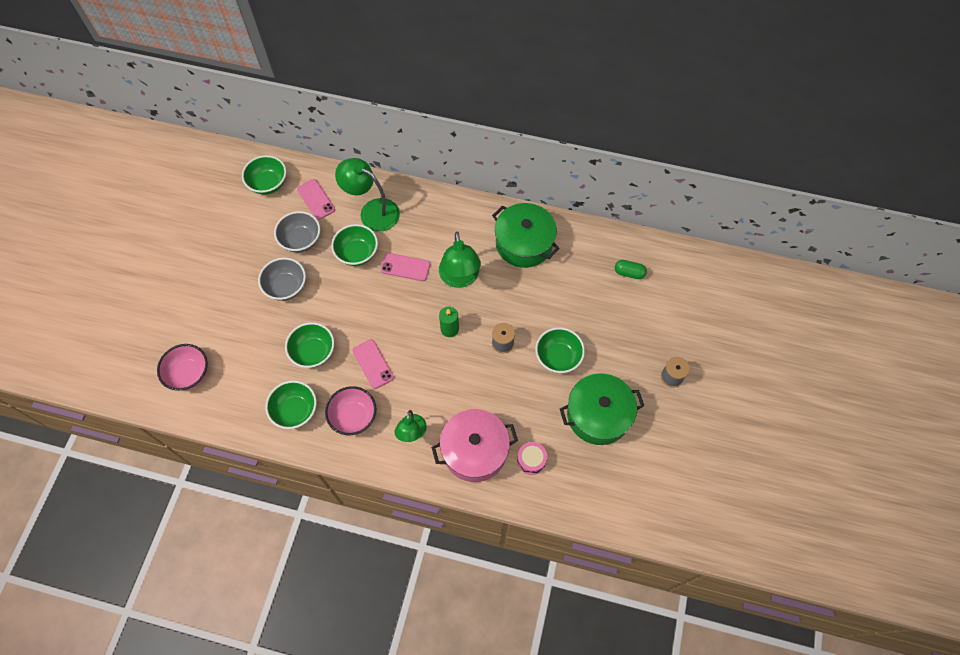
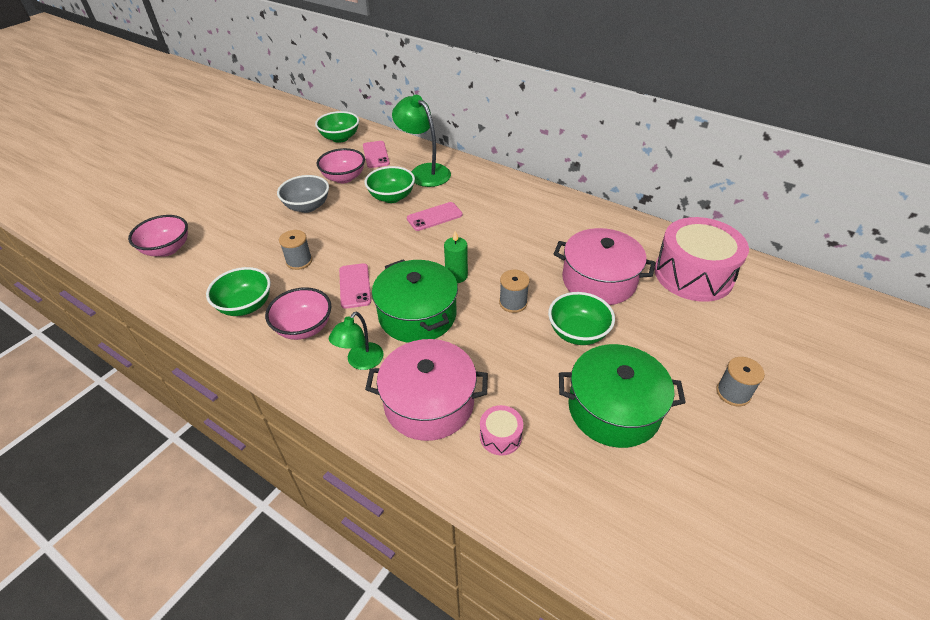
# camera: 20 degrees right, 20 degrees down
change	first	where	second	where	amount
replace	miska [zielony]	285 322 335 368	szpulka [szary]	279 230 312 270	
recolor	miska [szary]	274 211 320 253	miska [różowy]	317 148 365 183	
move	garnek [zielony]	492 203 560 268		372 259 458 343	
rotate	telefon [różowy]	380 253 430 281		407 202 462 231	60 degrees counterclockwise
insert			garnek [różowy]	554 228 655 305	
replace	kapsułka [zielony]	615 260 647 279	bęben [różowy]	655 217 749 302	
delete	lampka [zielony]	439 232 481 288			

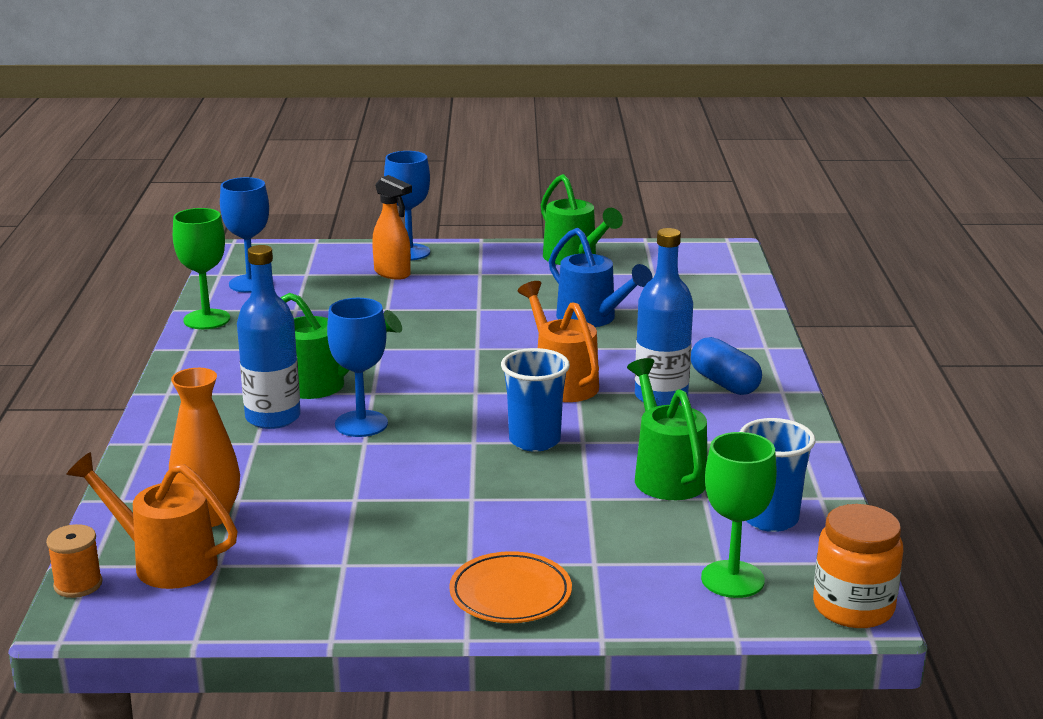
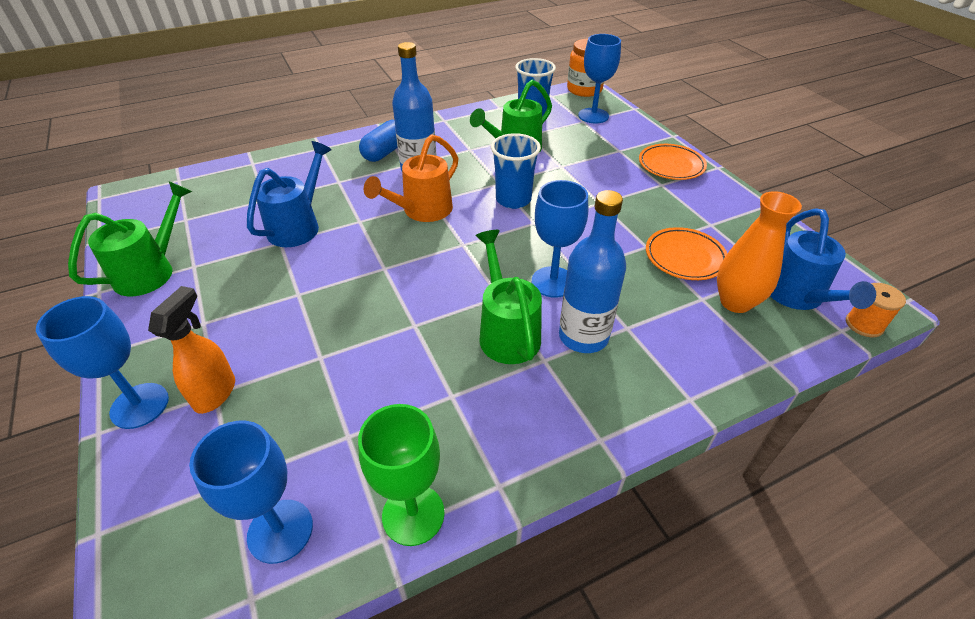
# camera: 115 degrees left, 20 degrees up
change	first	where	second	where	amount
recolor	kielich [zielony]	701 432 777 598	kielich [niebieski]	578 34 621 124	
insert			talerz [pomarańczowy]	646 227 727 280	
recolor	konewka [pomarańczowy]	66 452 237 589	konewka [niebieski]	770 209 876 310	

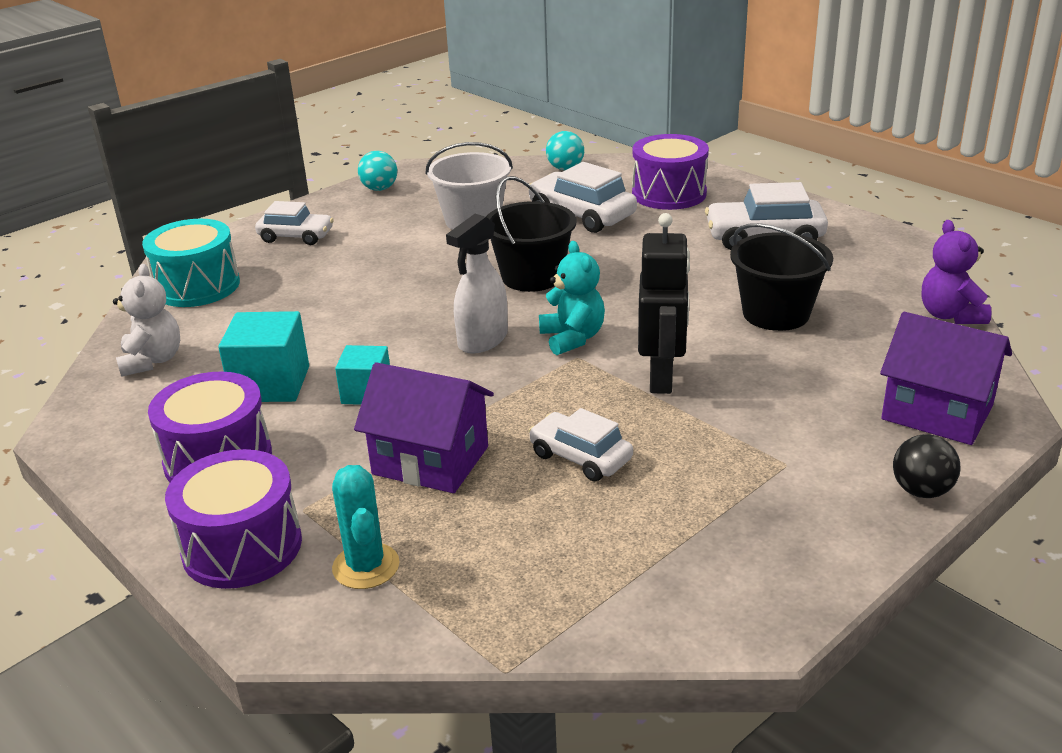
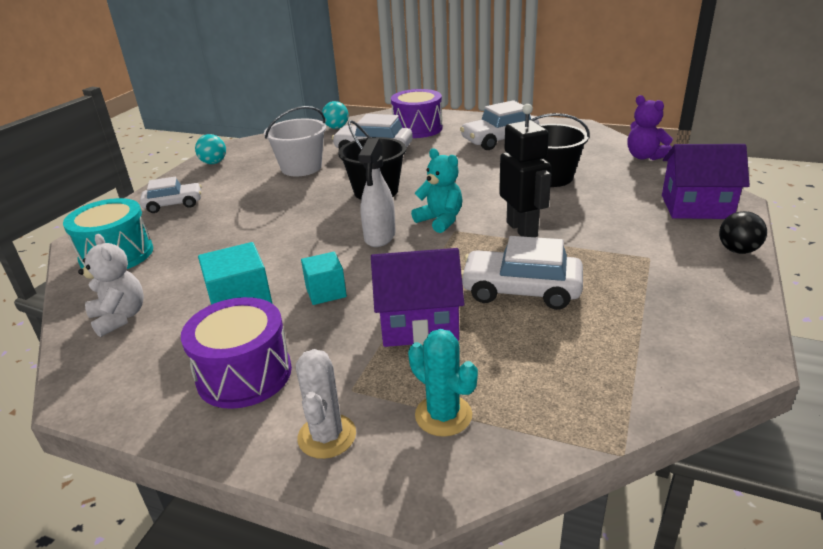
# camera: 25 degrees left, 0 degrees up
change	first	where	second	where	amount
replace	bęben [fioletowy]	165 449 302 589	kaktus [biały]	296 349 356 459	
resize	samochód [biały]	529 408 633 481		461 236 583 310	x1.50

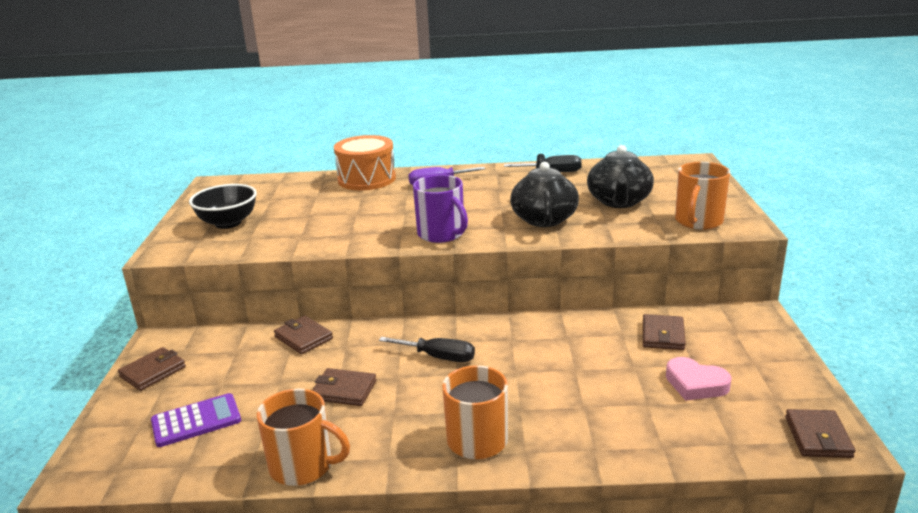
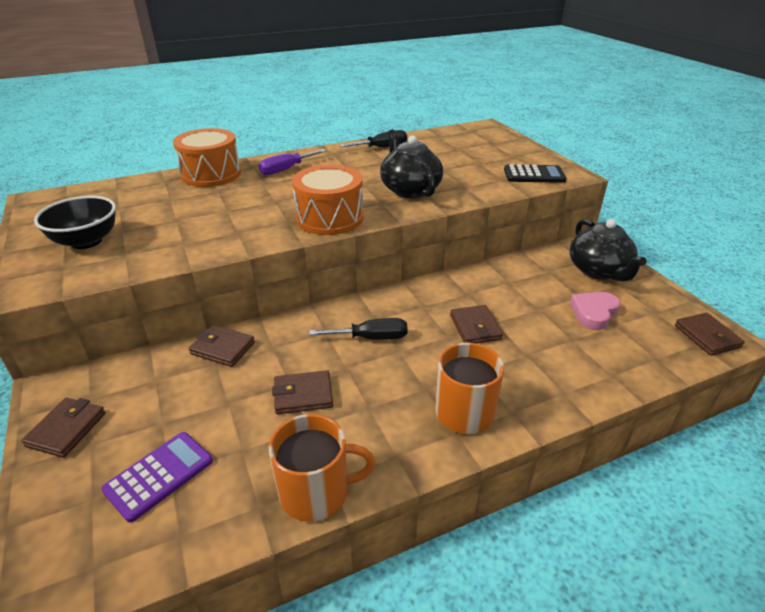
# camera: 25 degrees left, 10 degrees up
change	first	where	second	where	amount
replace	kubek [fioletowy]	413 175 468 243	bęben [pomarańczowy]	292 165 363 235	
move	portfel [brązowy]	643 314 686 350		450 305 503 343	
replace	kubek [pomarańczowy]	675 162 731 230	kalkulator [czarny]	504 164 567 183	
move	imbryk [czarny]	587 145 654 208		569 219 647 281	
rotate	serce [różowy]	666 357 732 401		570 292 621 330	120 degrees clockwise

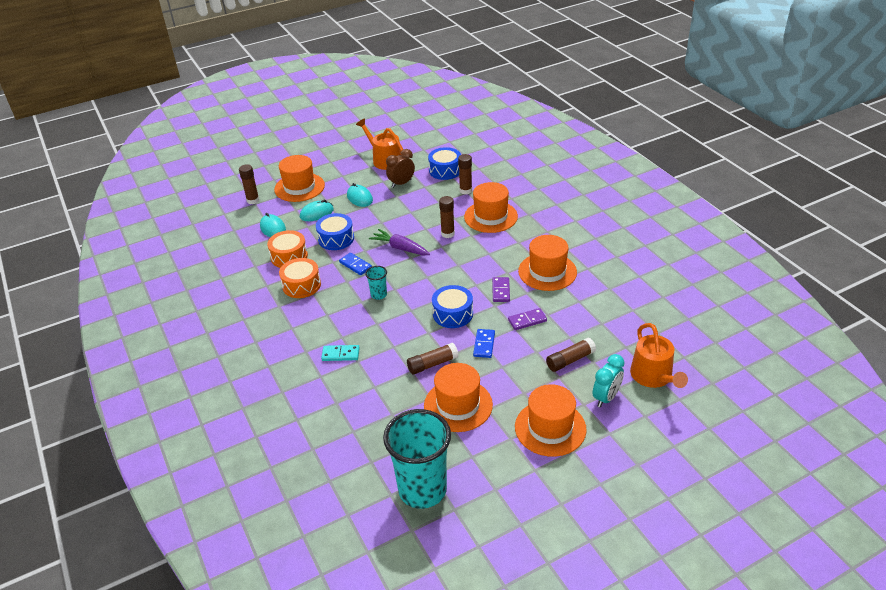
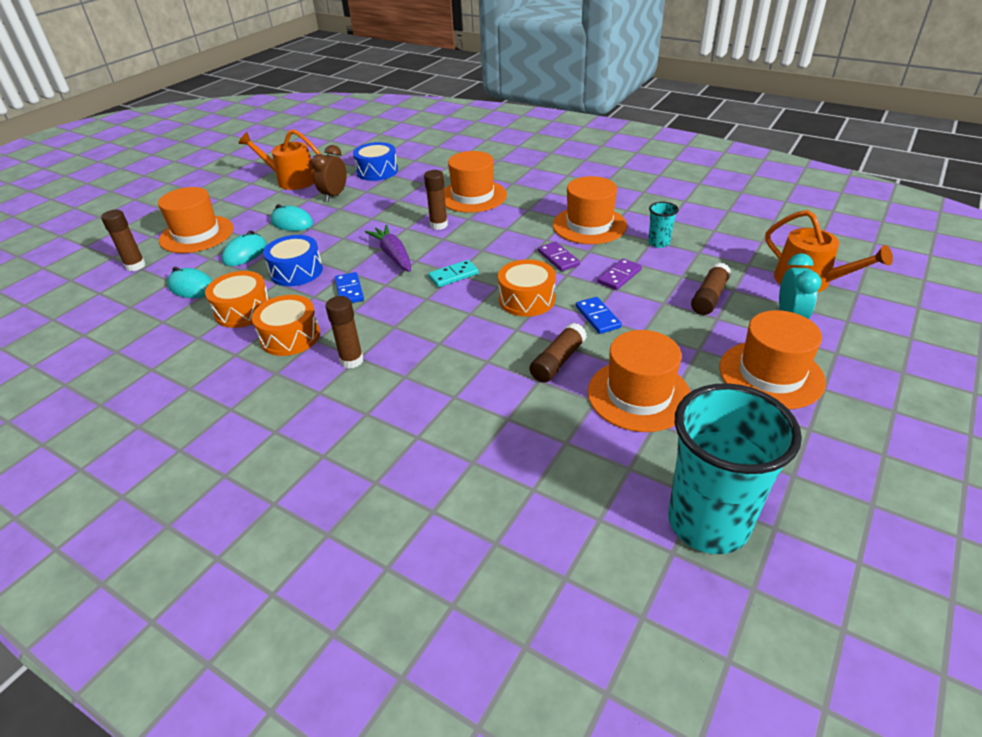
# camera: 30 degrees left, 0 degrees up
change	first	where	second	where	amount
move	klej w sztyfcie [brązowy]	458 154 472 194		326 296 364 368	
rotate	kostka domina [niebieski]	339 253 372 275		335 272 364 303	60 degrees clockwise
rotate	marchewka [fioletowy]	369 229 430 255		365 225 411 272	60 degrees clockwise
move	kostka domina [turkusowy]	321 345 360 361		428 260 479 287	
recolor	bęben [niebieski]	432 285 473 328	bęben [pomarańczowy]	498 259 556 317	
move	szklanka [turkusowy]	365 266 387 300		648 202 679 248	

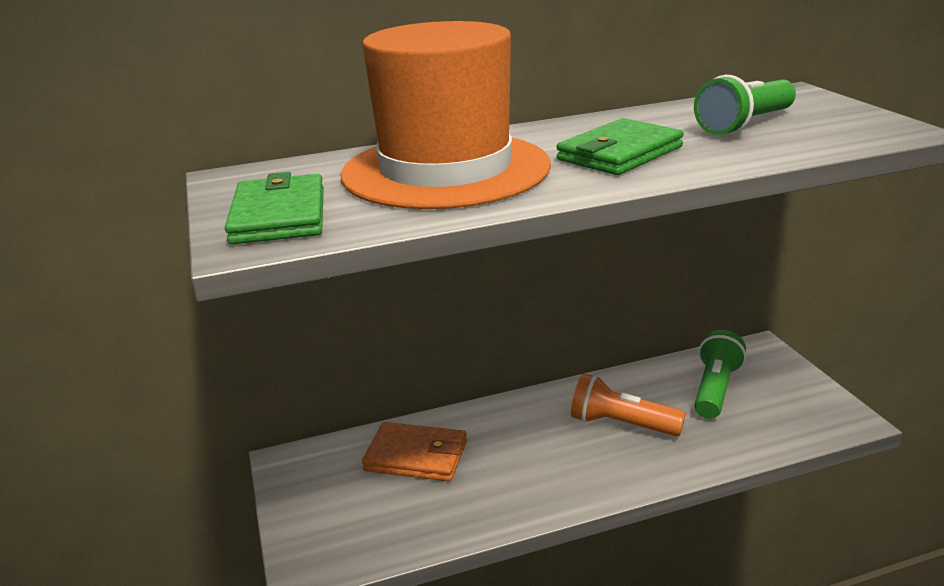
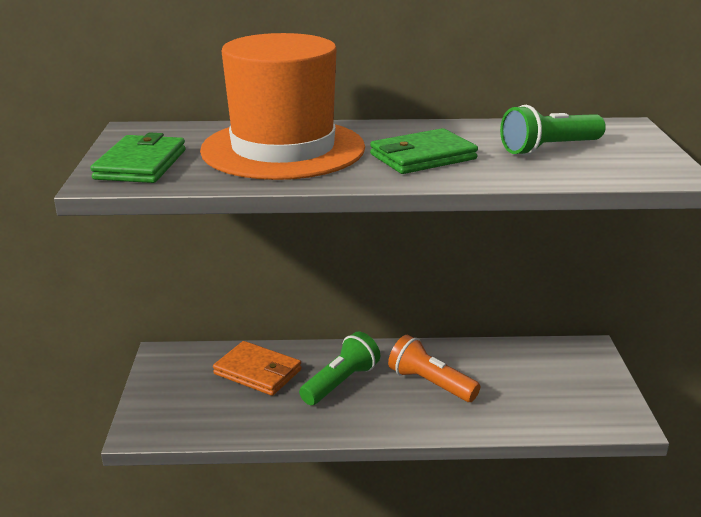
# camera: 15 degrees right, 0 degrees up
change	first	where	second	where	amount
move	latarka [zielony]	694 330 746 419		299 332 380 405	

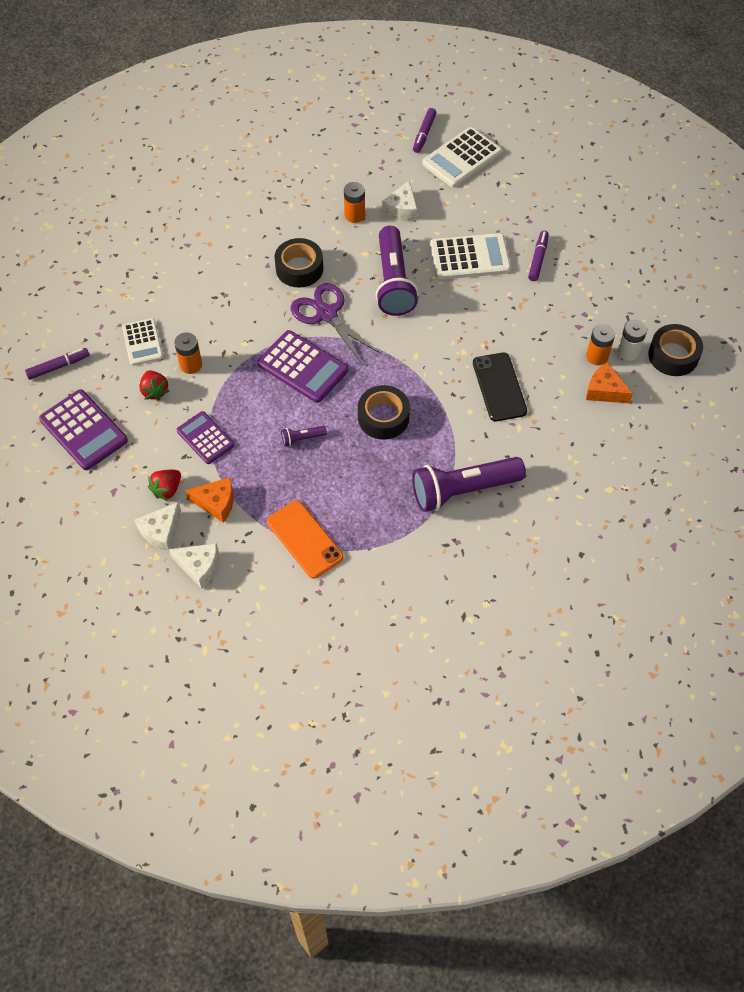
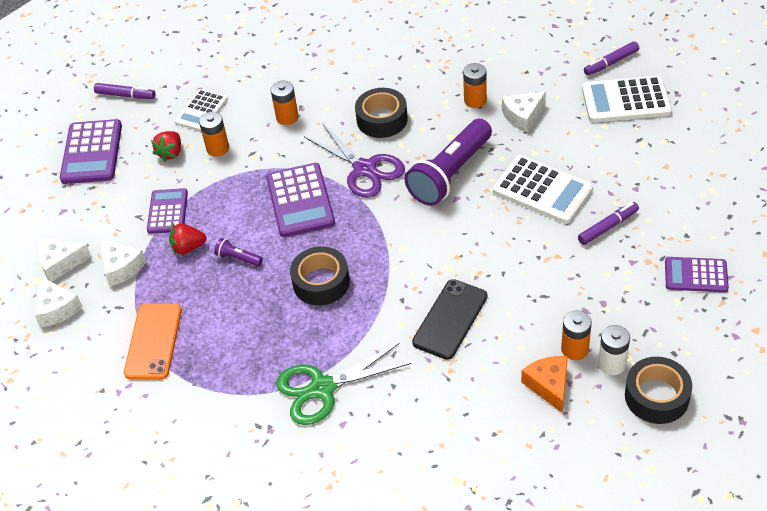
# camera: 45 degrees right, 10 degrees down
change	first	where	second	where	amount
recolor	ser [pomarańczowy]	185 477 234 523	ser [biały]	100 239 146 286	
move	truskawka [czerwony]	148 470 181 501		169 223 207 255	
insert			bateria [pomarańczowy]	271 81 299 125	
replace	latarka [fioletowy]	412 457 526 512	nożyczki [zielony]	276 343 411 425	
rotate	nożyczki [fioletowy]	290 283 381 365		304 123 405 198	135 degrees clockwise
insert			kalkulator [fioletowy]	665 257 729 292	

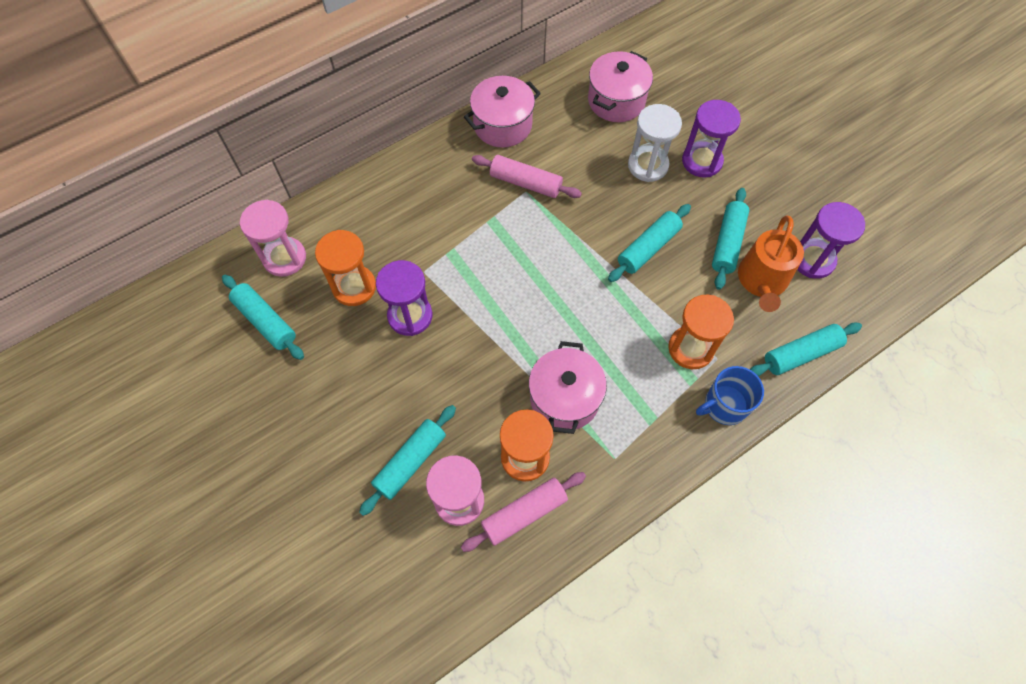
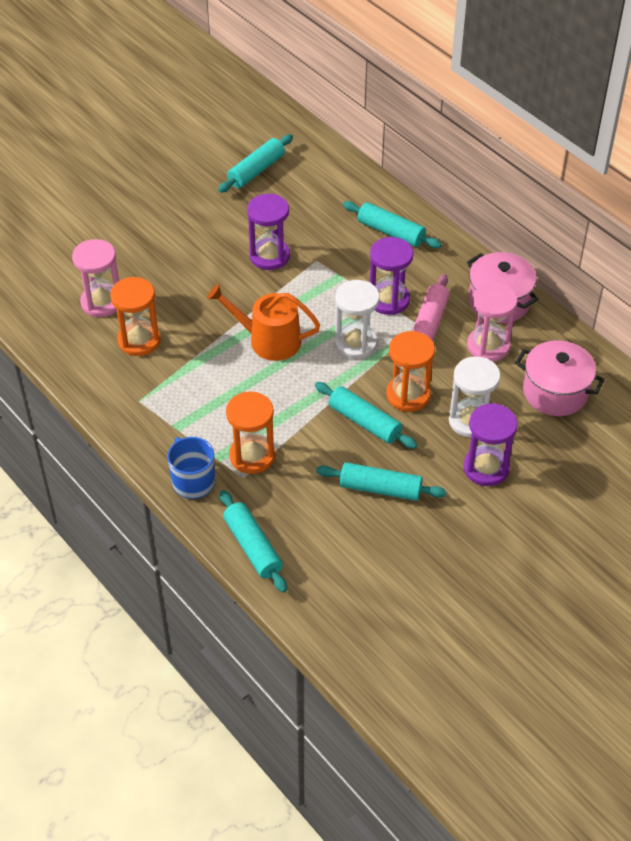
# camera: 85 degrees right, 15 degrees down
change	first	where	second	where	amount
move	konewka [pomarańczowy]	738 215 804 312		207 284 320 361	
insert			klepsydra [biały]	335 280 380 359	
move	wałek do ciasta [turkusowy]	359 405 456 516		343 201 442 248	
move	klepsydra [fioletowy]	797 202 865 279		370 237 413 315	
move	klepsydra [pomarańczowy]	315 230 376 306		386 331 435 412	
move	klepsydra [różowy]	240 200 306 277		467 282 517 362	
delete	wałek do ciasta [różowy]	461 472 586 552			
delete	garnek [różowy]	529 341 607 434			

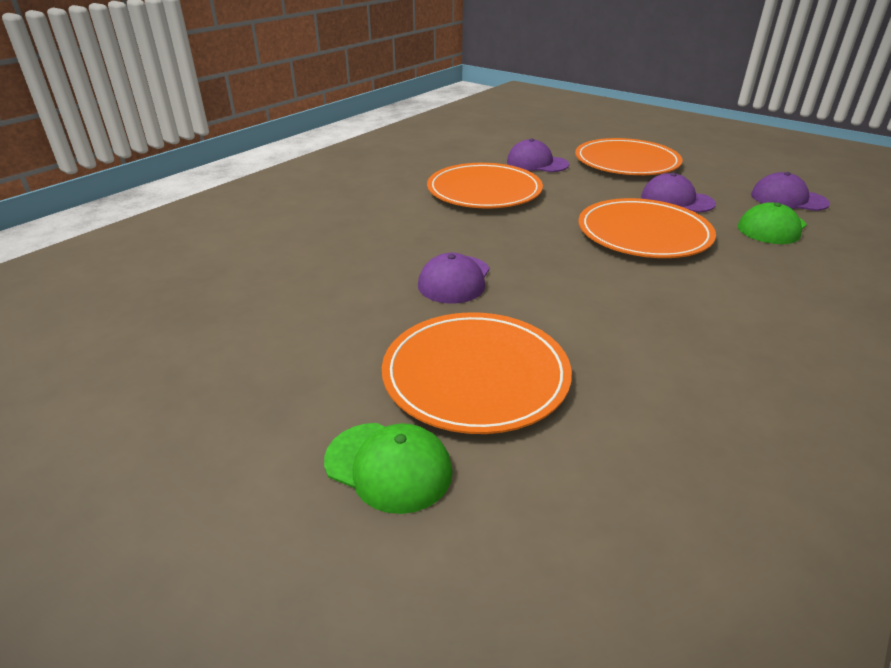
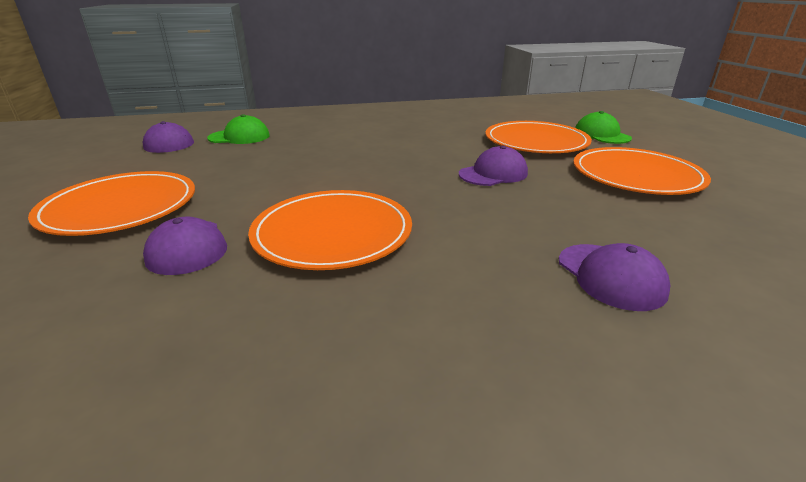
# camera: 140 degrees left, 5 degrees down
change	first	where	second	where	amount
move	czapka [fioletowy]	641 173 716 213		559 243 670 311	
move	talerz [pomarańczowy]	579 198 716 258		573 147 711 195	

